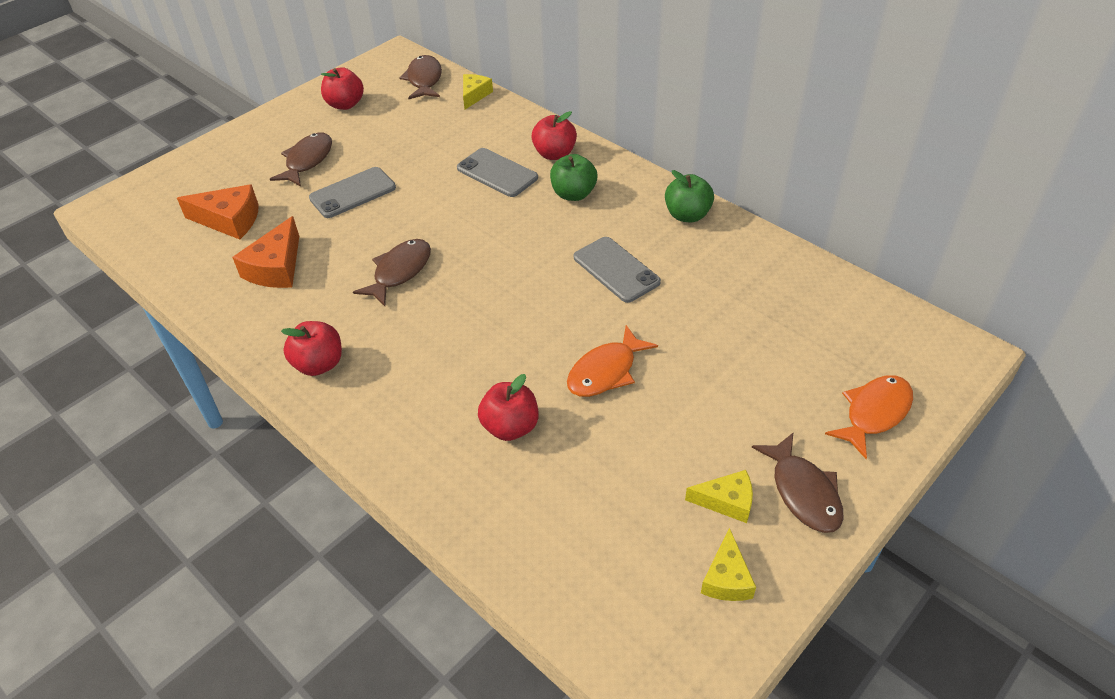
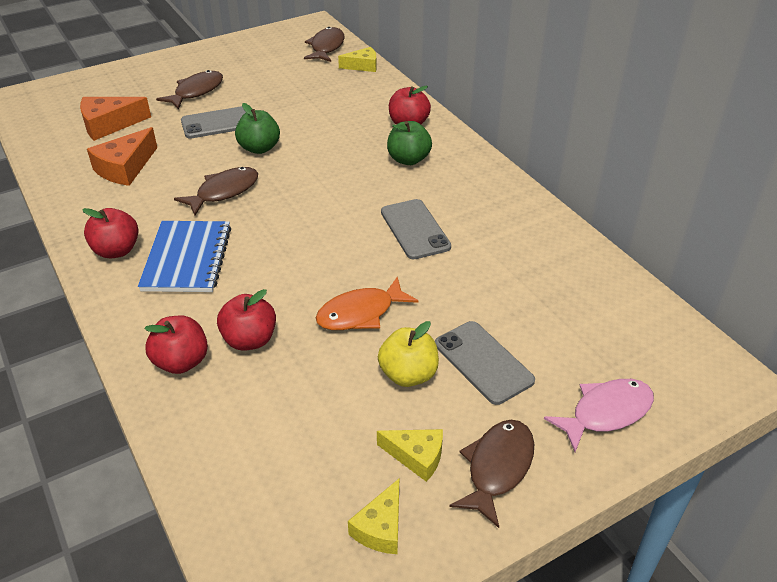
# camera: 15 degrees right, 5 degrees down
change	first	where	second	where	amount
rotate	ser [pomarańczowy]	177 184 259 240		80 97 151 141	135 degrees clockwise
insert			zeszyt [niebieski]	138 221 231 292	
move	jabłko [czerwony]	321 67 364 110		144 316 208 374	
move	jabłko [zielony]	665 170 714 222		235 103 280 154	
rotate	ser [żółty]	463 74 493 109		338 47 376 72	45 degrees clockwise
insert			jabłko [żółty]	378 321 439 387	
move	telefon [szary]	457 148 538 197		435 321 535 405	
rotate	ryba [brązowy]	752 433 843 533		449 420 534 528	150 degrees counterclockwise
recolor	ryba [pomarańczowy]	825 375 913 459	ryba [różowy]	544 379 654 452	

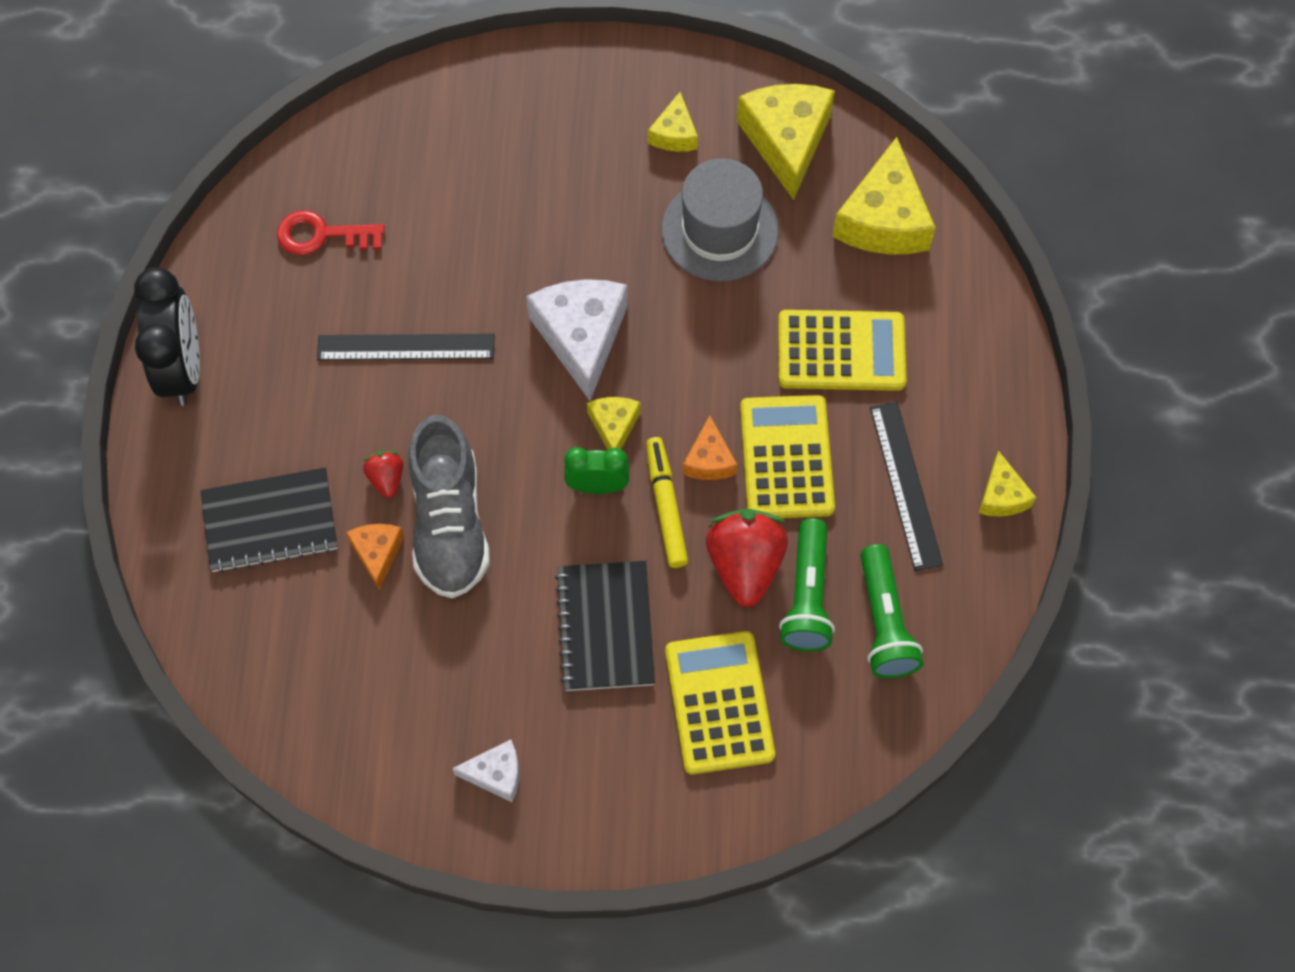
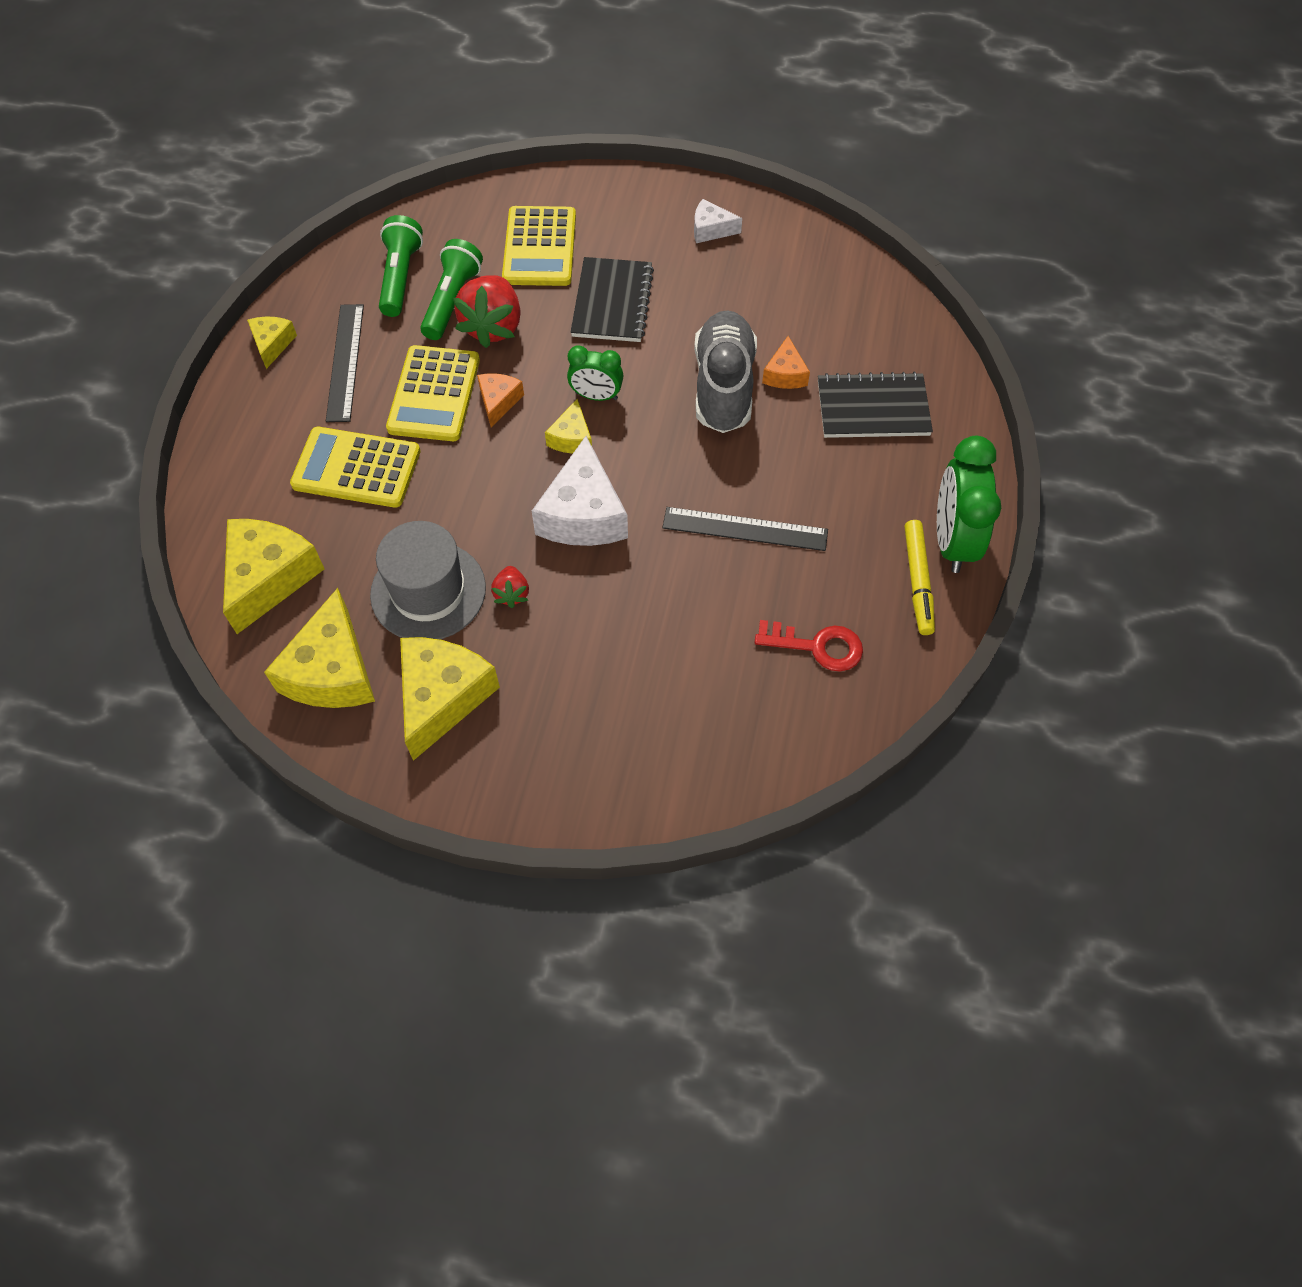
# camera: 170 degrees left, 5 degrees down
change	first	where	second	where	amount
resize	ser [żółty]	648 92 698 152		400 637 500 761	x1.90
move	truskawka [czerwony]	363 451 403 498		491 566 529 608	
move	flamaster [żółty]	646 437 688 568		904 520 935 635	
recolor	budzik [czarny]	134 267 200 406	budzik [zielony]	937 436 1001 573	

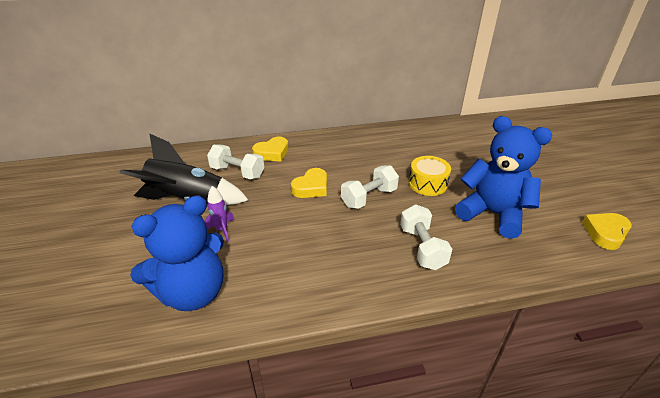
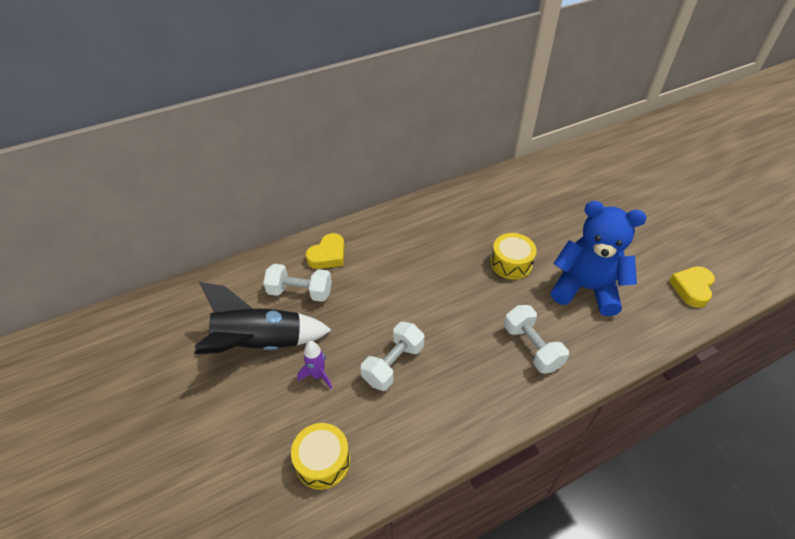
# camera: 15 degrees left, 10 degrees up
change	first	where	second	where	amount
replace	miś [niebieski]	130 195 224 311	bęben [żółty]	291 423 350 490	
move	hantel [biały]	341 165 399 209		361 322 424 391	
delete	serce [żółty]	291 168 327 198			

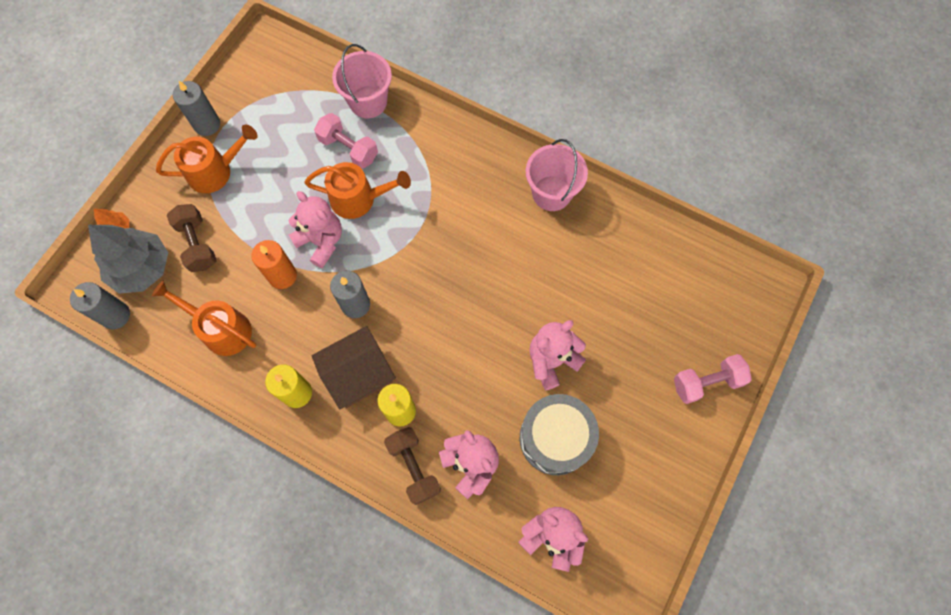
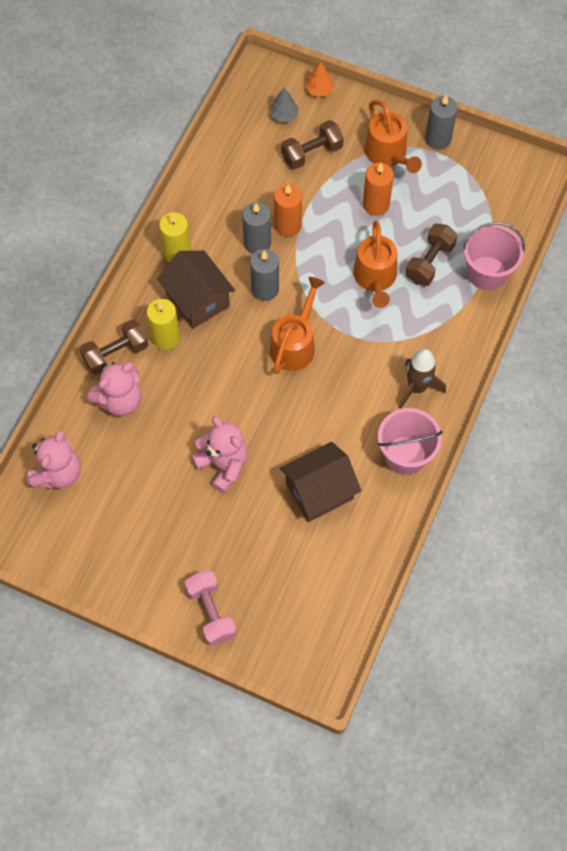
# camera: 85 degrees right, 5 degrees down
change	first	where	second	where	amount
move	świeca [szary]	70 282 130 329		242 202 271 254	
resize	drzewko [szary]	88 225 168 294		270 88 299 122	x0.47
move	konewka [pomarańczowy]	152 281 256 356		270 277 325 374	
insert			domek [brązowy]	280 442 361 522	
insert			świeca [pomarańczowy]	363 163 394 216	
insert			rakieta [brązowy]	399 349 446 409	
recolor	hantel [różowy]	314 113 378 169	hantel [brązowy]	405 224 457 286	
delete	miś [różowy]	289 191 342 268			
delete	bęben [szary]	520 394 599 475			

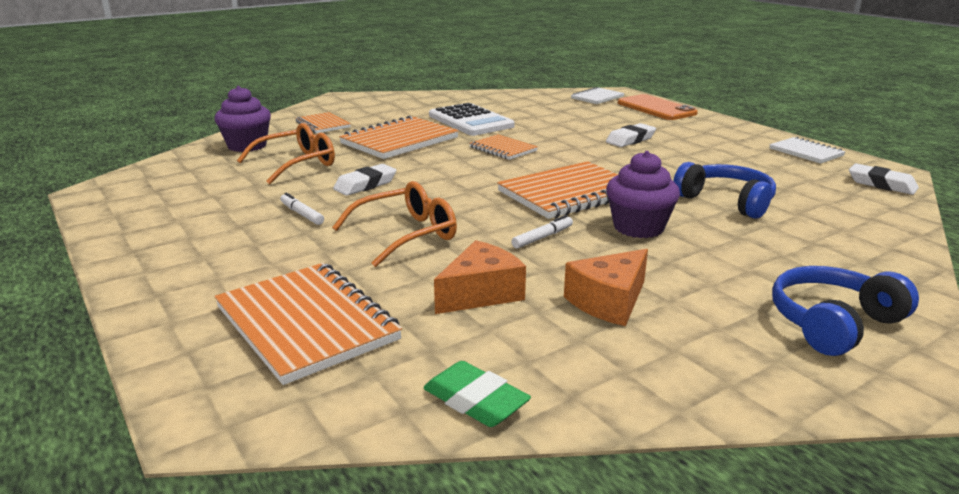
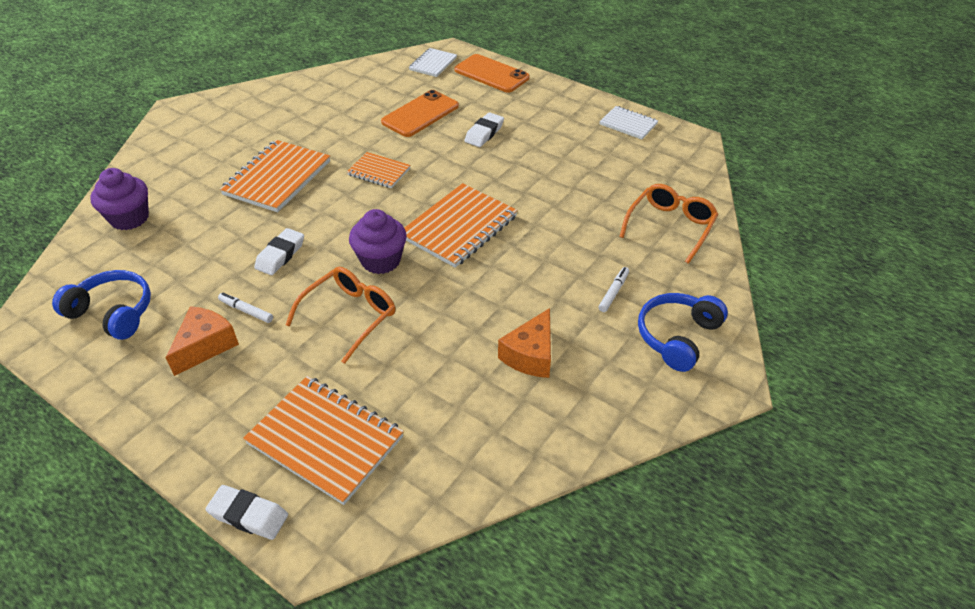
# camera: 20 degrees left, 20 degrees up
change	first	where	second	where	amount
move	słuchawki [niebieski]	673 162 776 219		52 270 151 340	
move	ser [pomarańczowy]	434 240 526 314		166 306 239 376	
move	gumka do mazania [biały]	849 163 919 195		205 485 288 540	
move	muffinka [fioletowy]	606 151 680 238		349 209 407 274	
insert			telefon [pomarańczowy]	381 90 459 137	
move	flamaster [biały]	511 215 573 249		598 267 629 312	
move	okulary [pomarańczowy]	237 123 335 184		619 184 718 264	
delete	zeszyt [pomarańczowy]	296 112 351 133			
delete	gumka do mazania [zielony]	423 361 531 427			
delete	kalkulator [biały]	429 103 515 136			

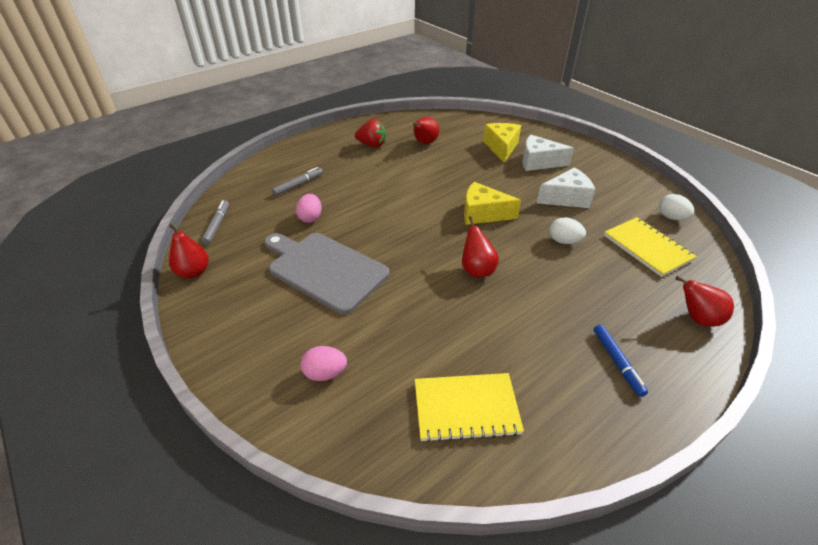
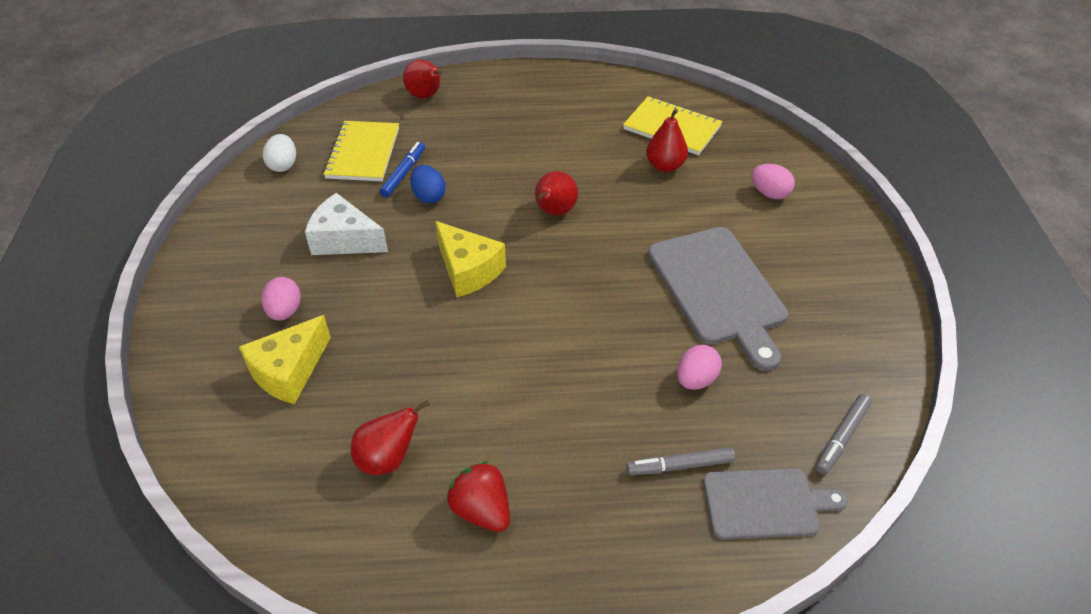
# camera: 145 degrees left, 5 degrees up
change	first	where	second	where	amount
replace	ser [biały]	522 135 574 171	jajko [różowy]	261 277 301 321	
move	flamaster [niebieski]	594 324 648 397		380 142 425 197	
recolor	jajko [biały]	549 217 586 244	jajko [niebieski]	410 165 446 203	
move	gruszka [czerwony]	169 223 209 278		646 108 688 172	
insert			deska do krojenia [szary]	703 468 848 540	

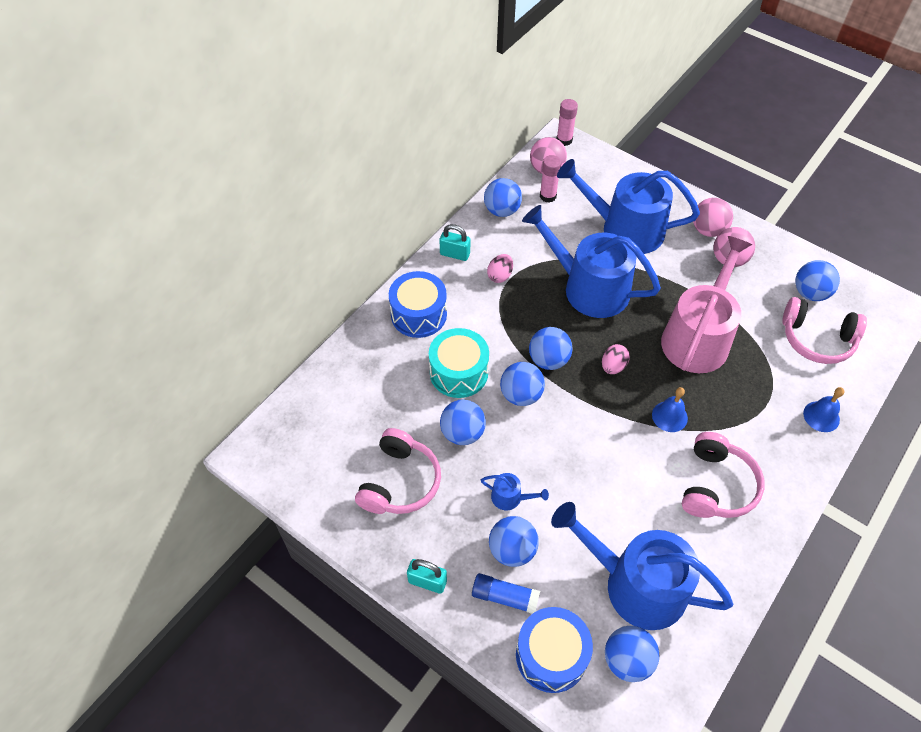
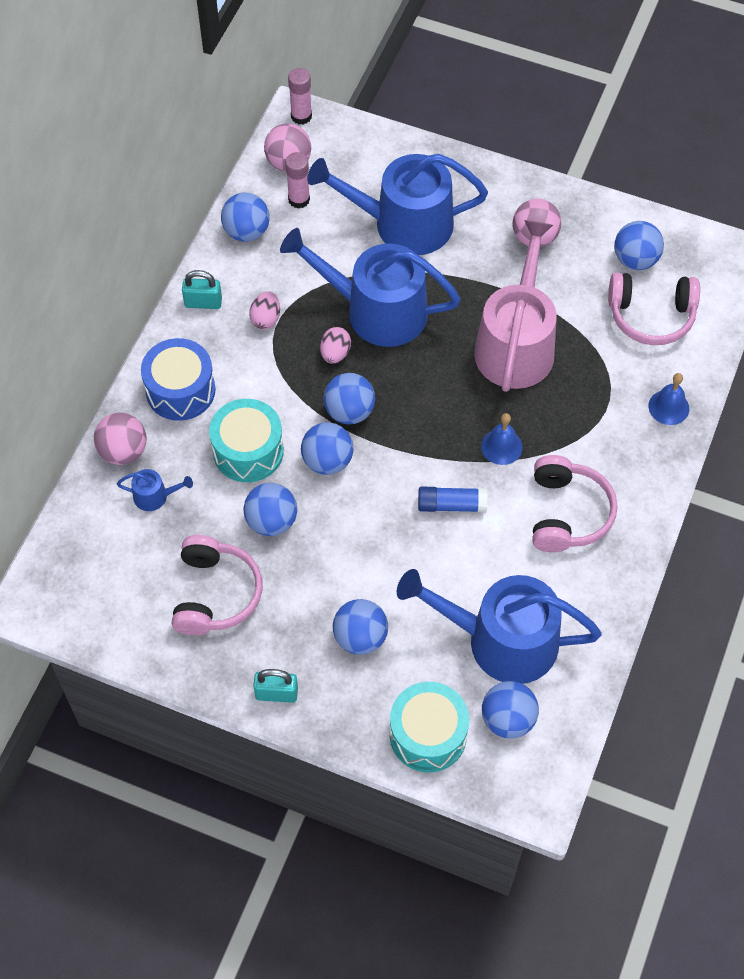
# camera: 15 degrees left, 5 degrees up
change	first	where	second	where	amount
move	piłka [różowy]	693 198 733 237		94 413 147 465	
move	konewka [niebieski]	481 473 549 510		117 469 193 511	
move	jajko [różowy]	602 344 630 374		320 327 351 364	
recolor	bęben [niebieski]	516 607 593 693	bęben [turkusowy]	390 682 469 772	
move	klej w sztyfcie [niebieski]	472 573 540 614		418 487 487 512	

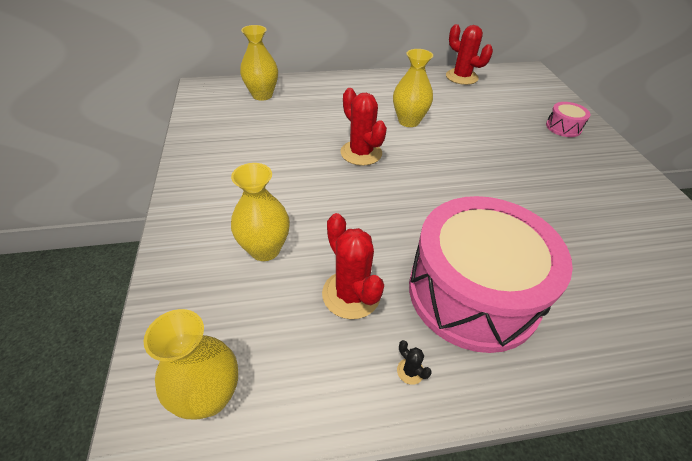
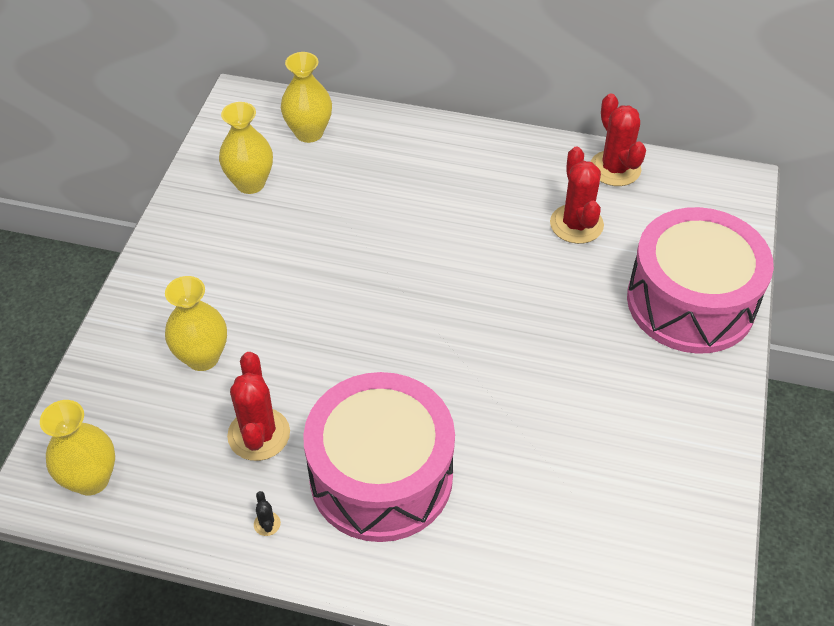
# camera: 25 degrees right, 5 degrees up
change	first	where	second	where	amount
move	wazon [żółty]	393 49 433 127		219 102 273 194	
move	kaktus [czerwony]	340 88 387 166		550 146 604 244	
resize	bęben [różowy]	546 102 590 137		627 207 774 354	x2.49

